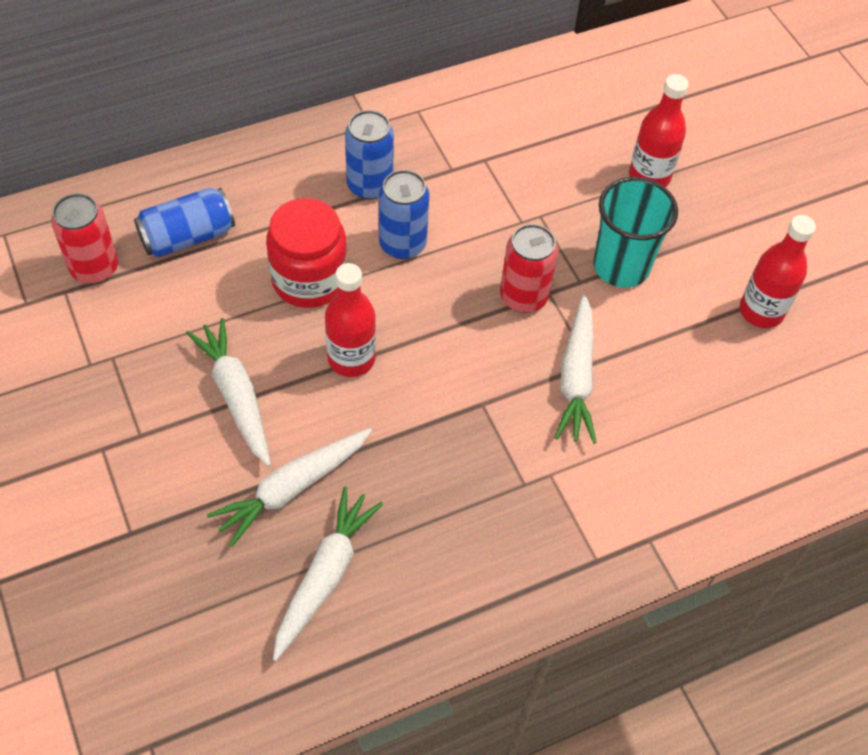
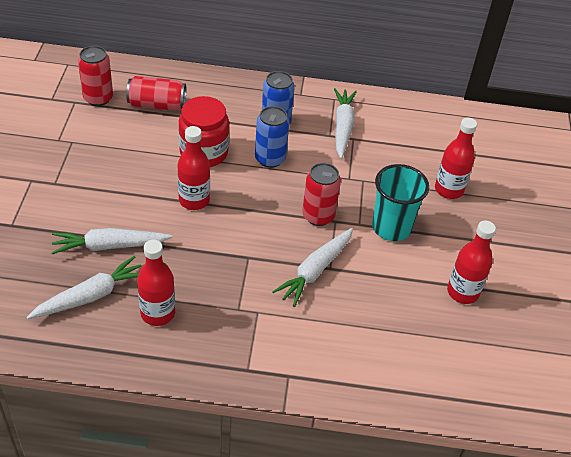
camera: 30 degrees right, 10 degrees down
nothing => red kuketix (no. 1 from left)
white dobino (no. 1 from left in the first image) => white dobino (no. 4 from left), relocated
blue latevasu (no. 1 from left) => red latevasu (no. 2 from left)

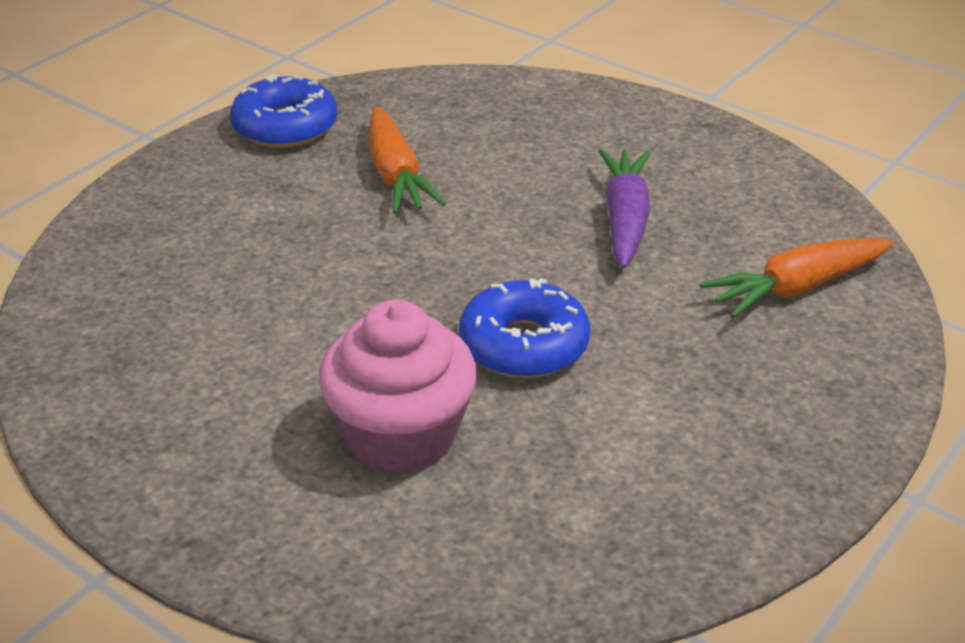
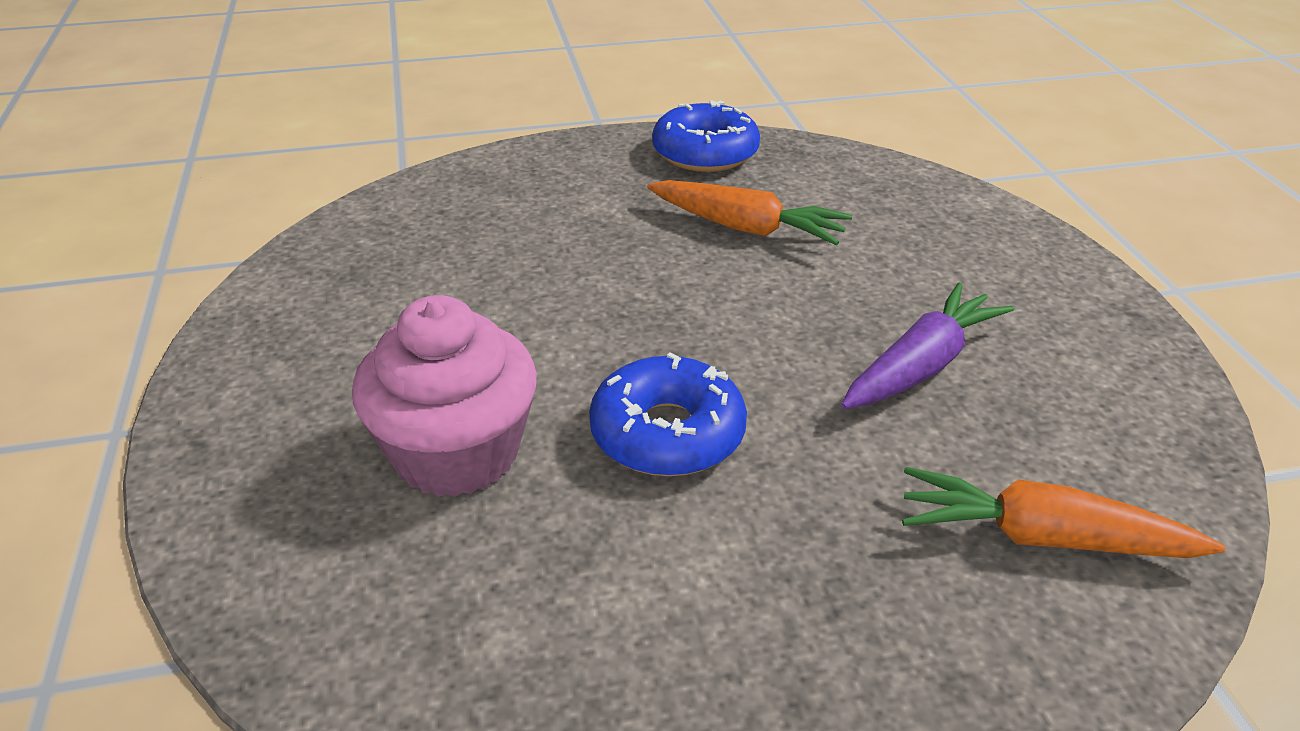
camera: 40 degrees right, 0 degrees up
orange dobino (no. 1 from left), 90 degrees counterclockwise

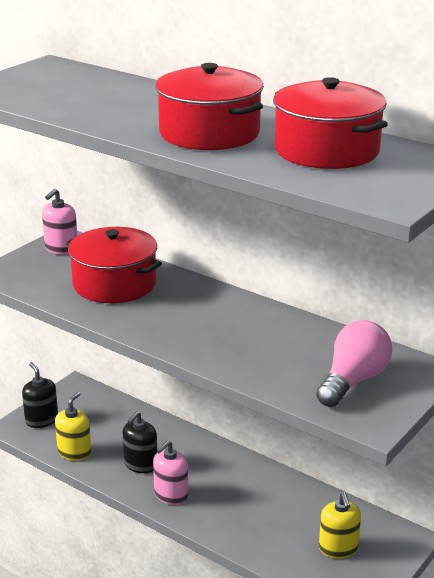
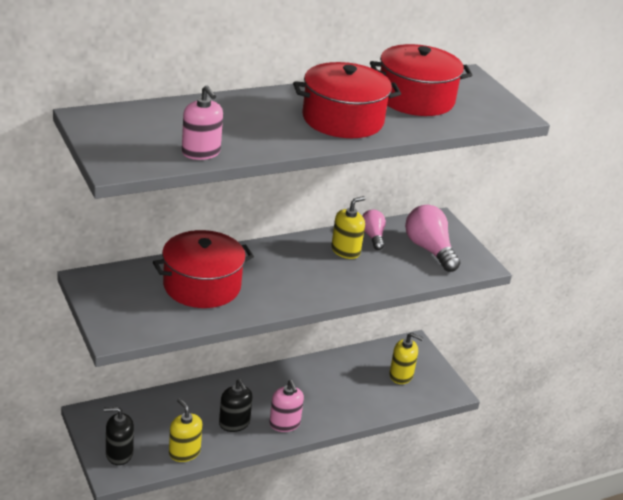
camera: 65 degrees left, 5 degrees up
nothing => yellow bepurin (no. 2 from left)
nothing => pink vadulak (no. 1 from left)
pink bepurin (no. 1 from left), relocated

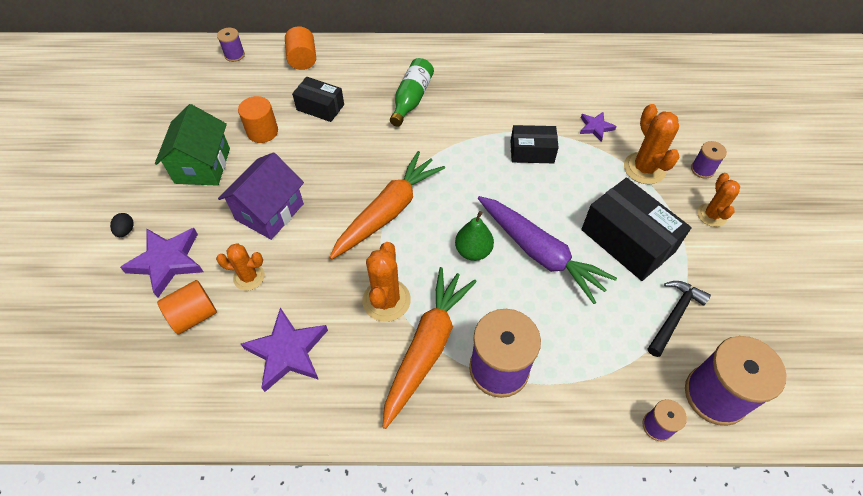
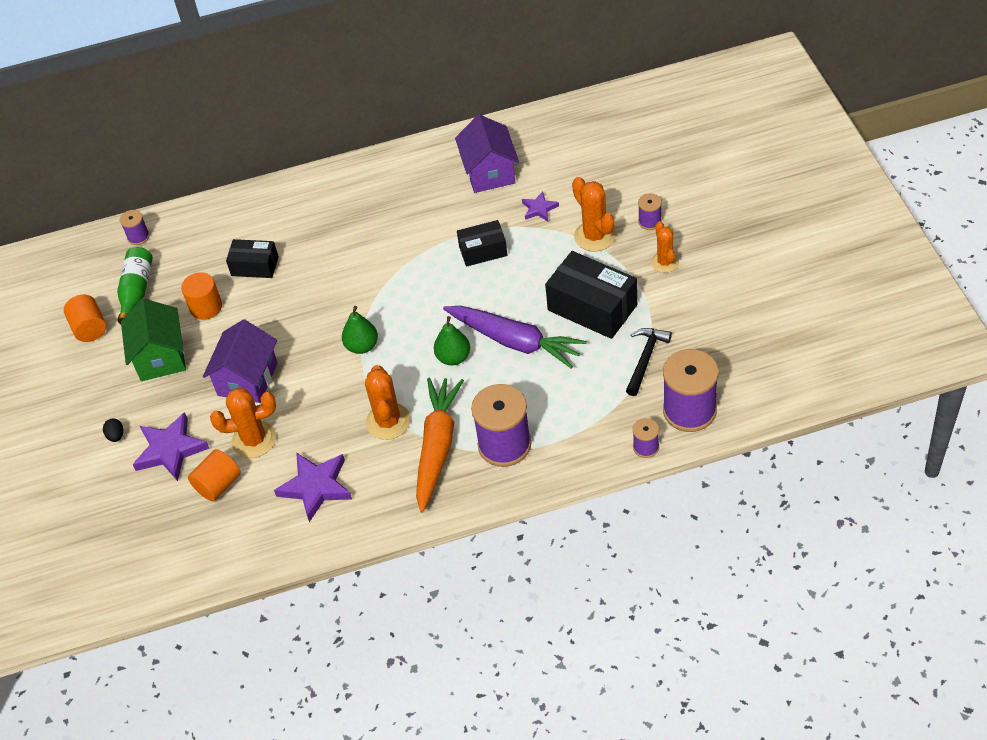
camera: 10 degrees left, 5 degrees down
nothing => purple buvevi (no. 2 from left)
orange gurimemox (no. 3 from left in the first image) => orange gurimemox (no. 1 from left), relocated
green kuketix, relocated
orange dobino (no. 1 from left) => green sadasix (no. 1 from left)
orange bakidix (no. 1 from left), x1.51

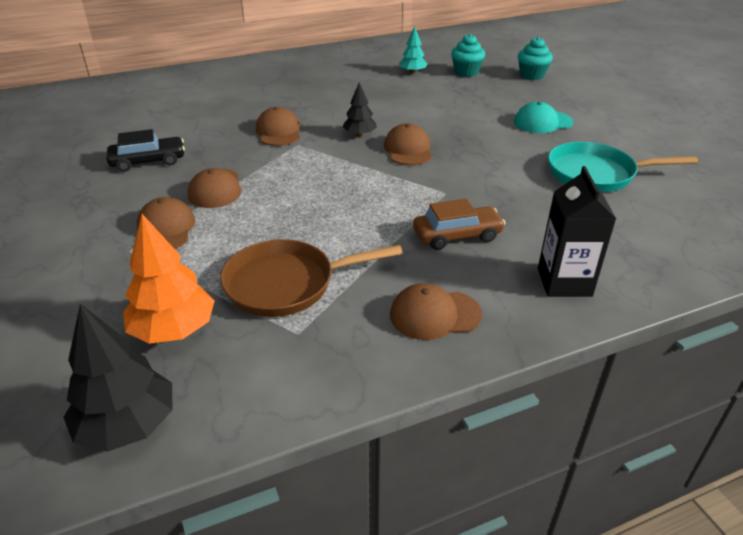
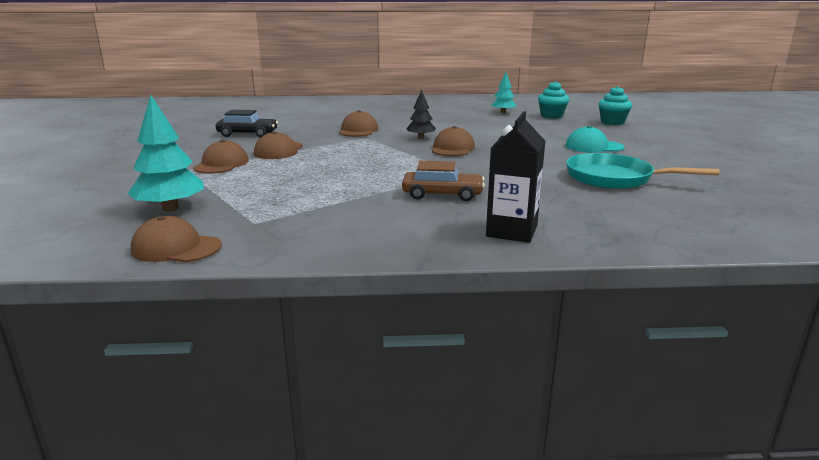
camera: 20 degrees right, 15 degrees down
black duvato (no. 1 from left) => nothing
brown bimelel => nothing
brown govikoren (no. 5 from left in the first image) => brown govikoren (no. 1 from left), relocated
orange duvato => turquoise duvato (no. 1 from left)

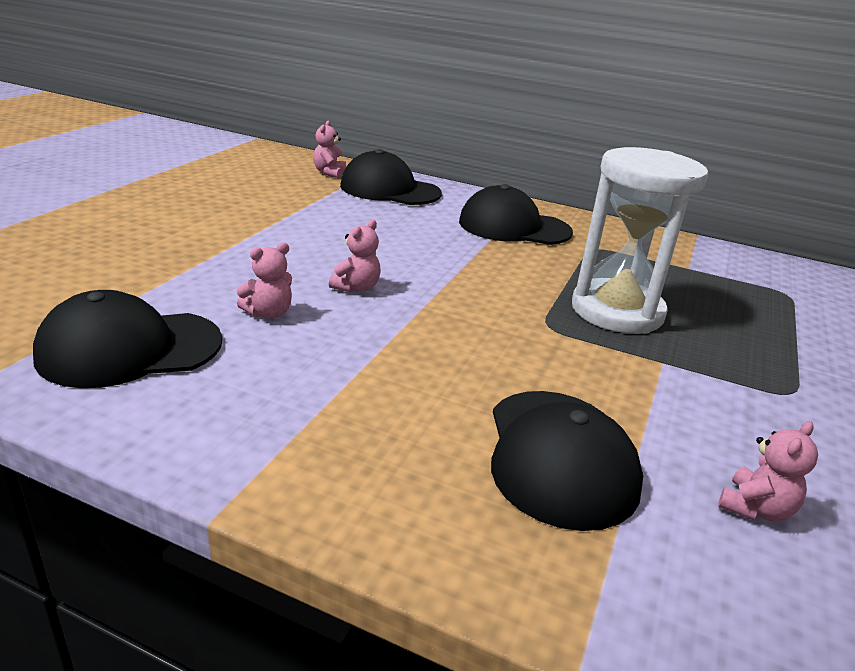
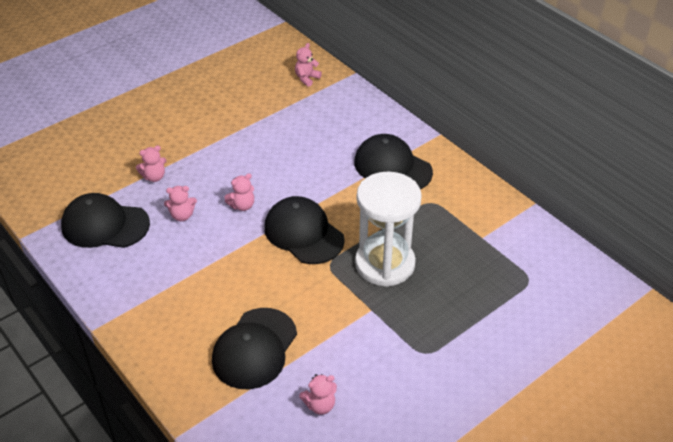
camera: 30 degrees right, 15 degrees up
nothing => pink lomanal (no. 1 from left)
black govikoren (no. 2 from left in the first image) => black govikoren (no. 3 from left), relocated

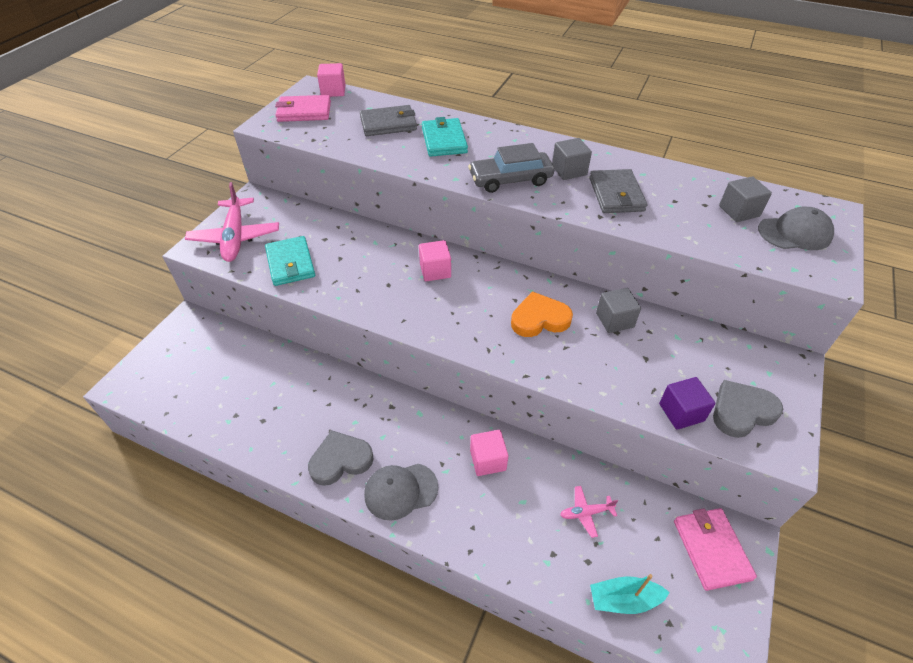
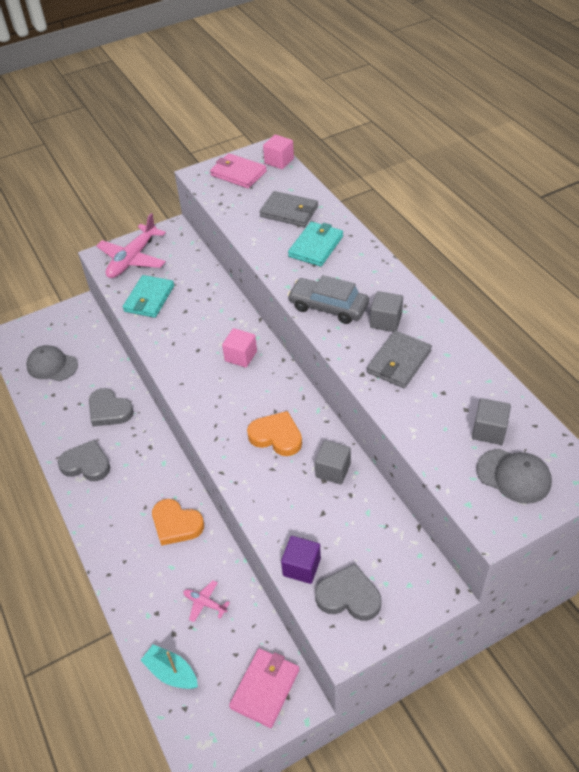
camera: 40 degrees right, 0 degrees up
nothing => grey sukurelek (no. 2 from left)
grey govikoren (no. 1 from left), relocated
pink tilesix (no. 3 from left) => orange sukurelek (no. 1 from left)

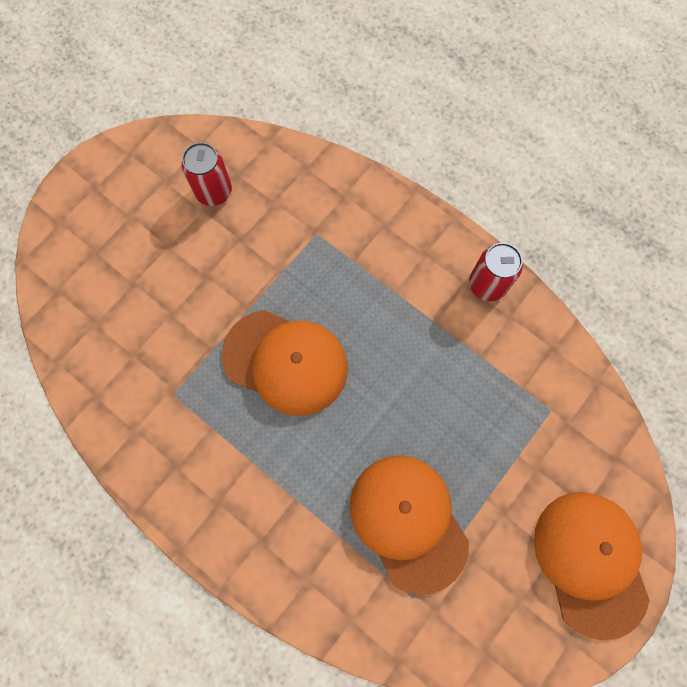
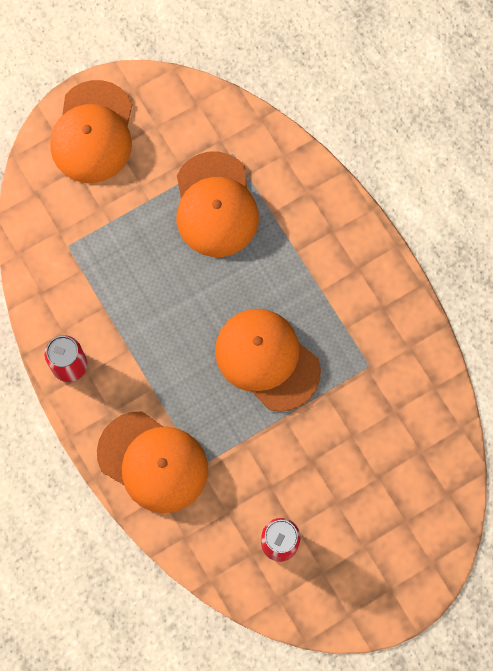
camera: 160 degrees left, 0 degrees up
nothing => orange govikoren (no. 2 from left)

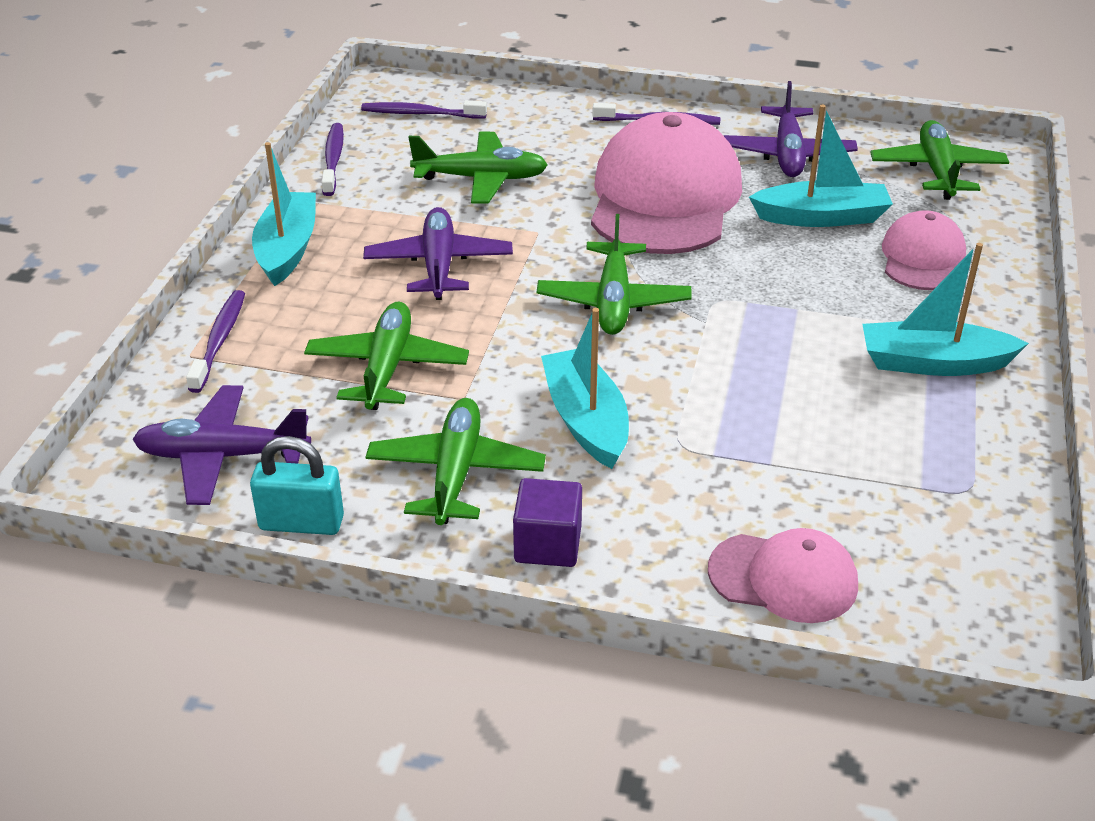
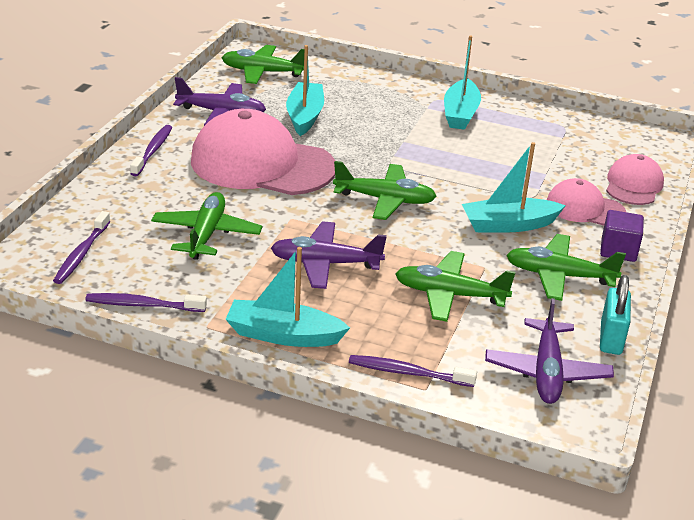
camera: 85 degrees left, 5 degrees down
pink govikoren (no. 3 from left in the first image) => pink govikoren (no. 2 from left), relocated

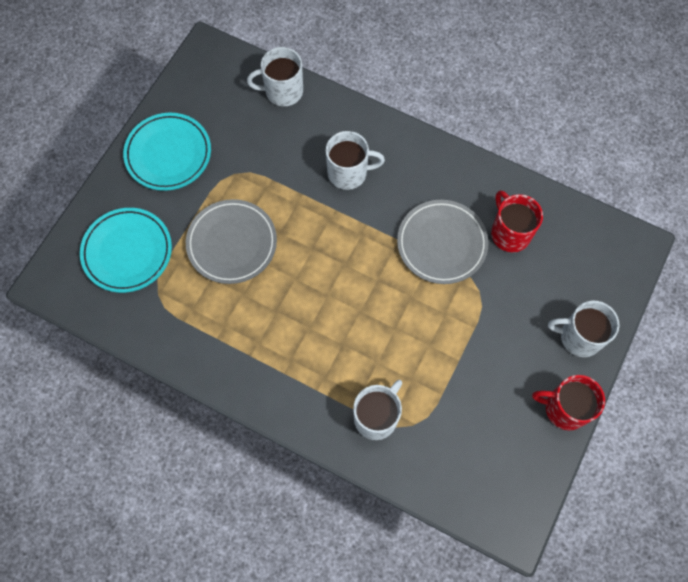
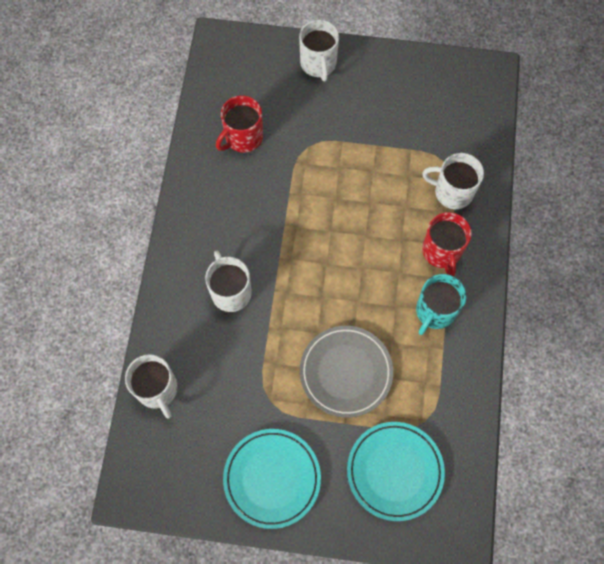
camera: 110 degrees left, 0 degrees up
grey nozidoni (no. 2 from left) => nothing
nothing => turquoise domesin
red domesin (no. 2 from left), relocated

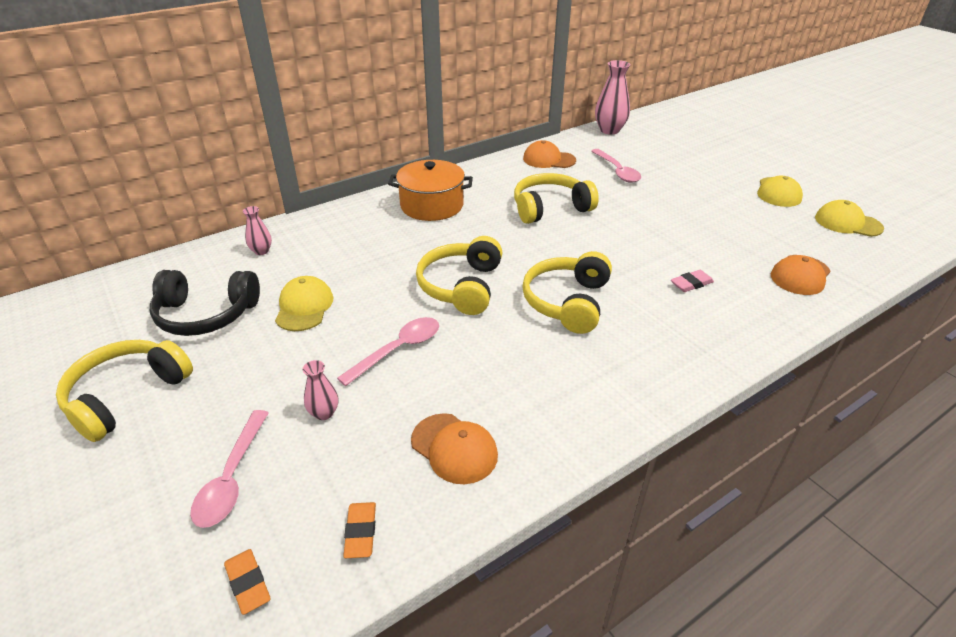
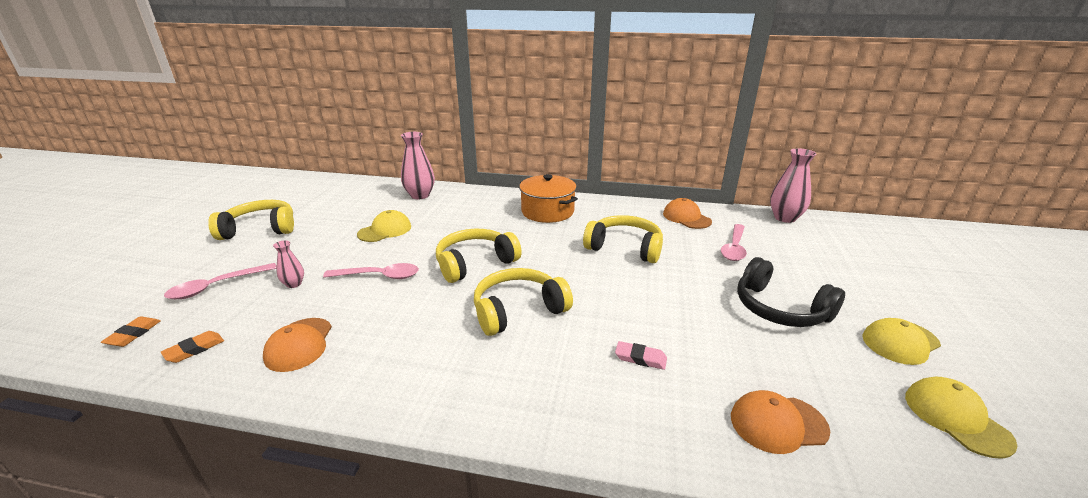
camera: 45 degrees right, 10 degrees down
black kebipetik, relocated
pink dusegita (no. 1 from left in the first image) => pink dusegita (no. 2 from left), x1.88

